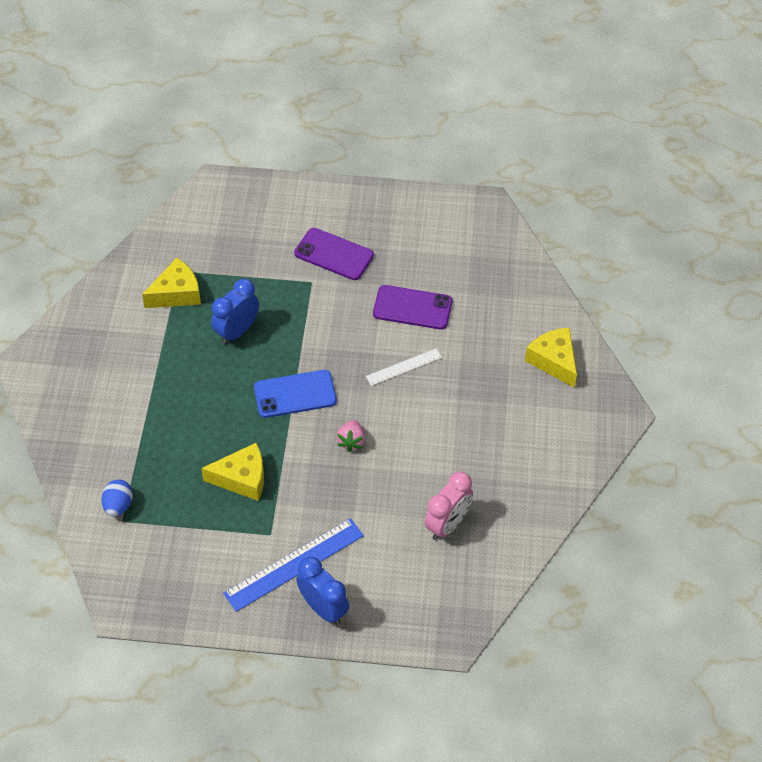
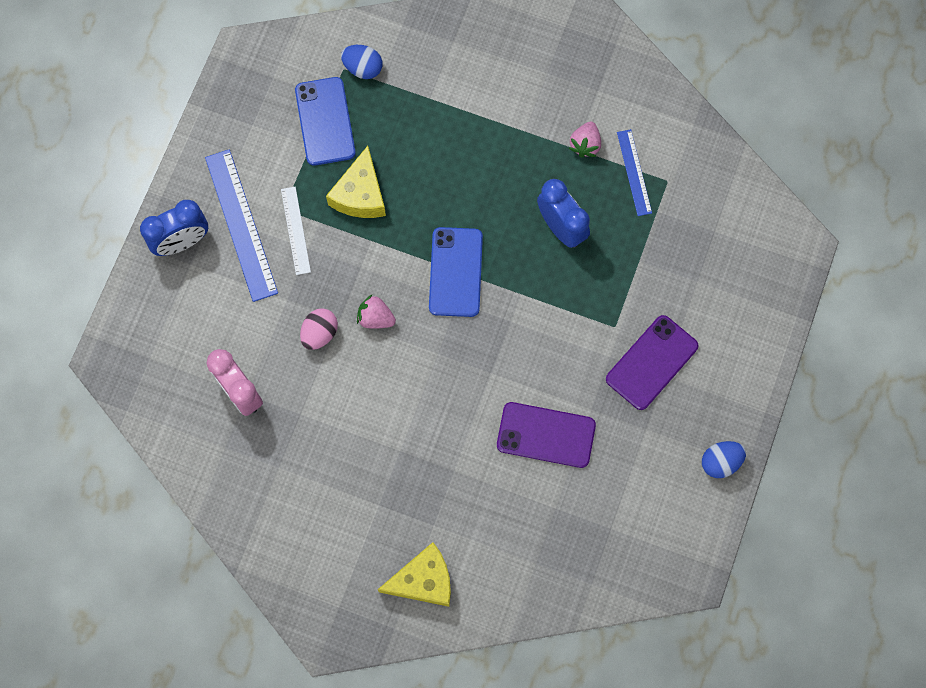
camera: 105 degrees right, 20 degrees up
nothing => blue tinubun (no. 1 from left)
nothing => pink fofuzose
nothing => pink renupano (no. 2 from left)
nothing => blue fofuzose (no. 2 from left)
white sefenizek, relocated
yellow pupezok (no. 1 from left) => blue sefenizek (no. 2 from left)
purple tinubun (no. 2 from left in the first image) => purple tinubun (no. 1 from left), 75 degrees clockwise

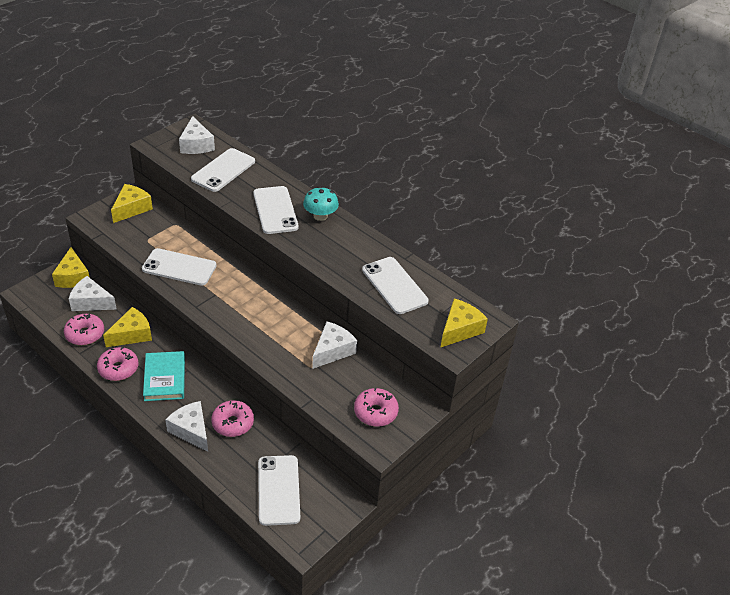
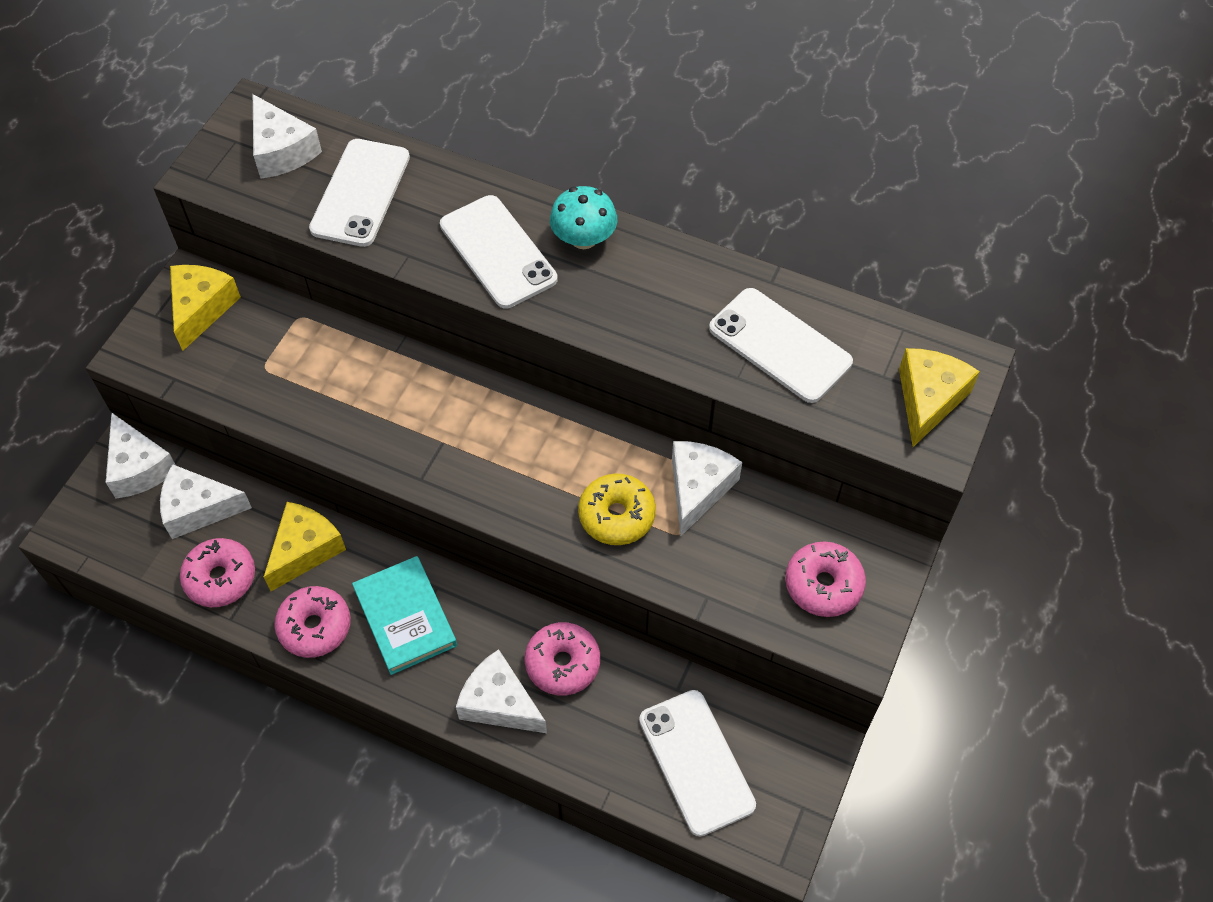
camera: 15 degrees left, 15 degrees up
white tinubun (no. 1 from left) => nothing
nothing => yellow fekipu
yellow pupezok (no. 1 from left) => white pupezok (no. 1 from left)

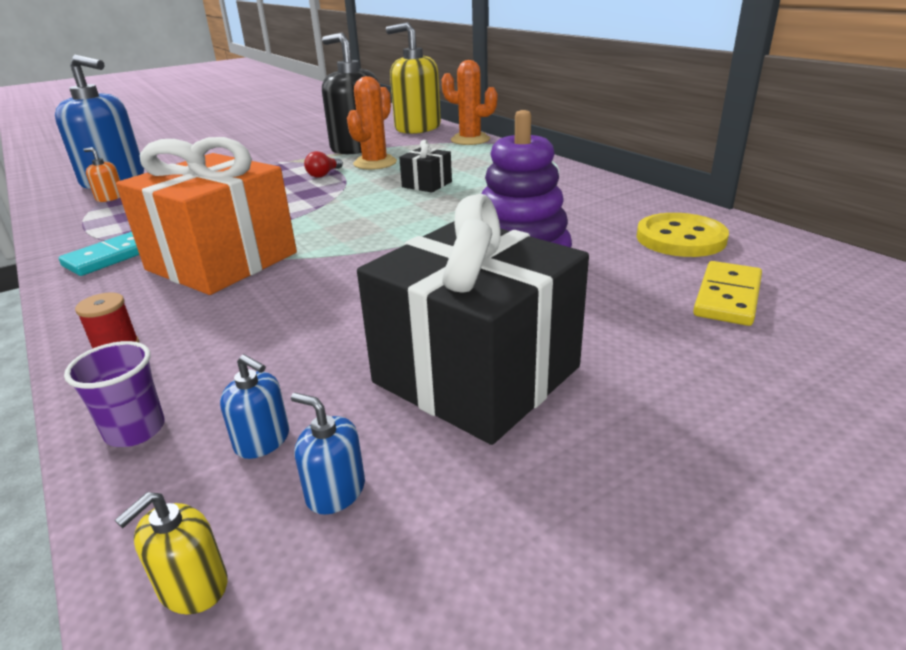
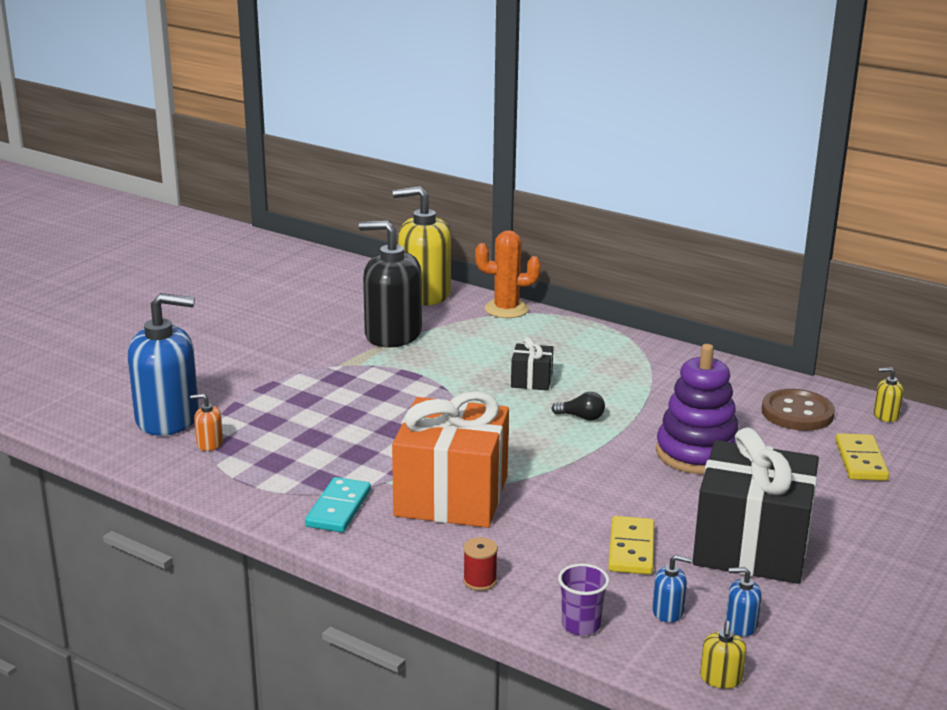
camera: 25 degrees left, 5 degrees down
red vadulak => nothing
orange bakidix (no. 1 from left) => nothing
nothing => black vadulak
nothing => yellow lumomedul (no. 1 from left)
nothing => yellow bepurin (no. 3 from left)
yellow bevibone => brown bevibone

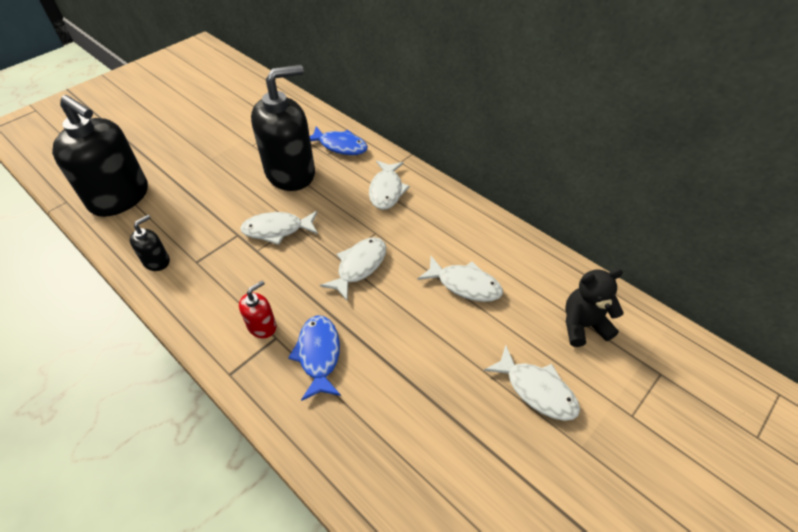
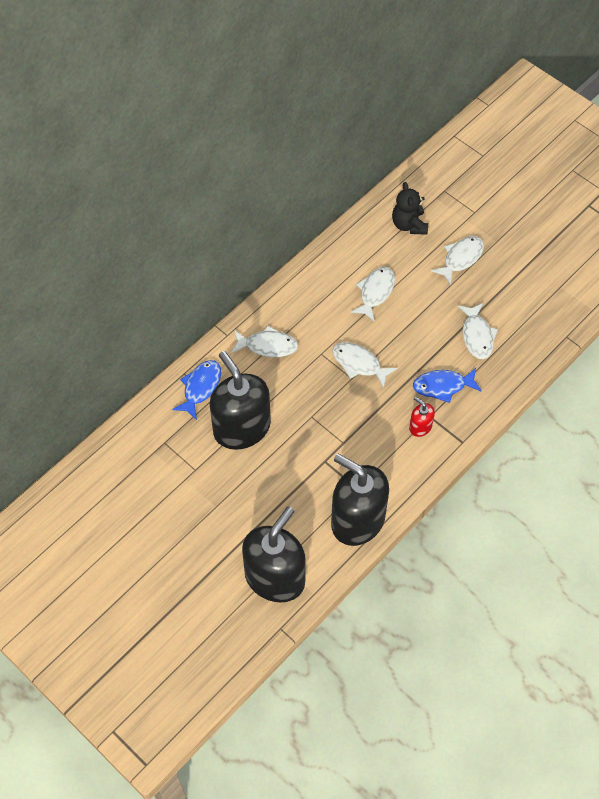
camera: 90 degrees left, 10 degrees up
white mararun (no. 1 from left in the first image) => white mararun (no. 5 from left), relocated
black bepurin (no. 2 from left in the first image) => black bepurin (no. 3 from left), x2.30

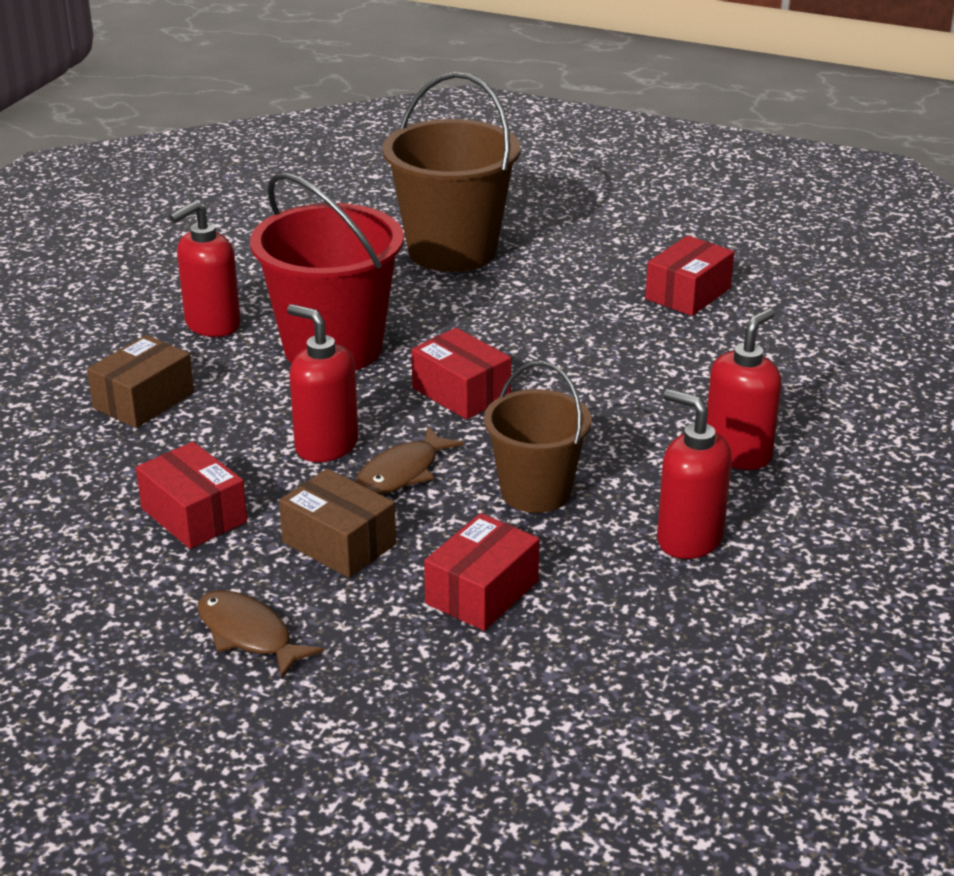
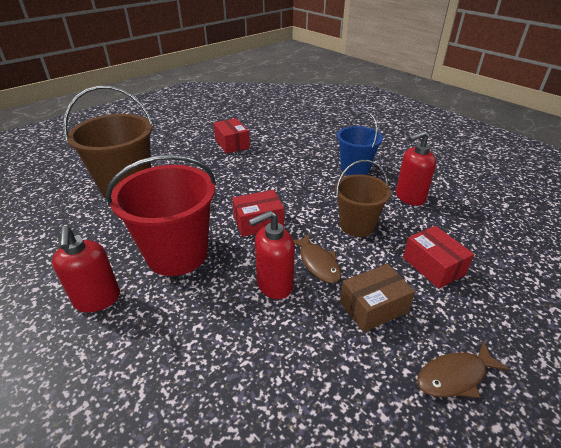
camera: 65 degrees left, 5 degrees up
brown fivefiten (no. 1 from left) => nothing
red fivefiten (no. 1 from left) => nothing
red bepurin (no. 4 from left) => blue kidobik

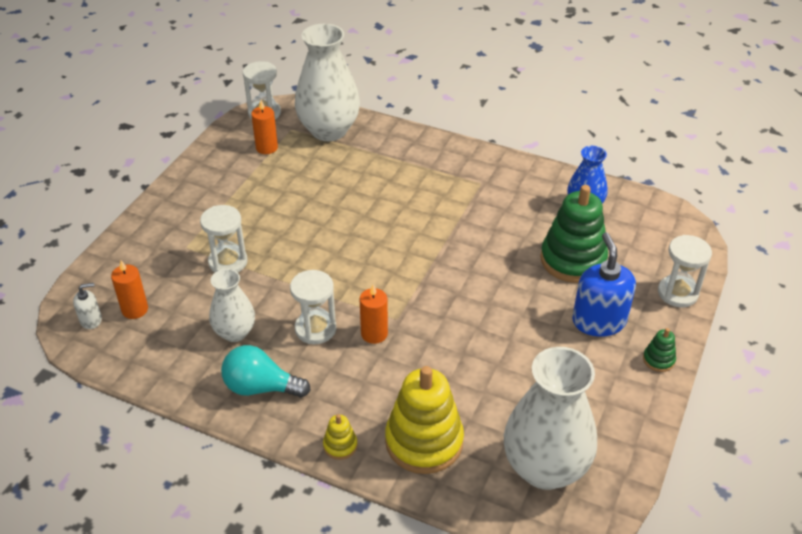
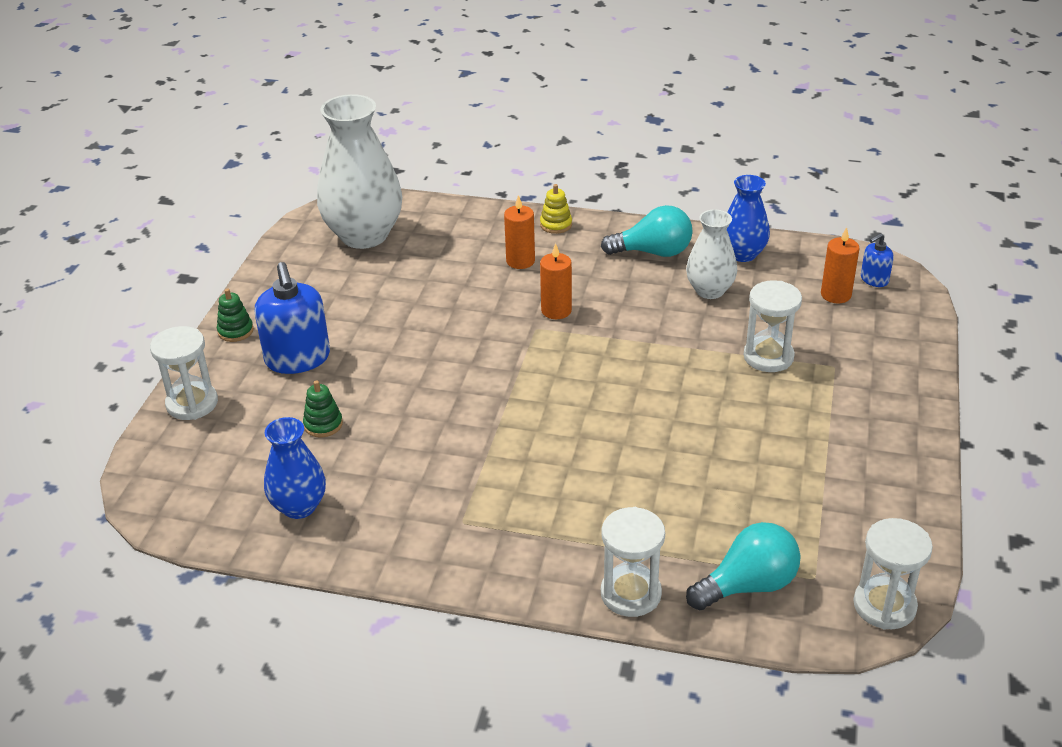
camera: 170 degrees right, 5 degrees down
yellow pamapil (no. 2 from left) => nothing
nothing => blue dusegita (no. 2 from left)
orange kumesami (no. 2 from left in the first image) => orange kumesami (no. 1 from left), relocated
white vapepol (no. 3 from left in the first image) => white vapepol (no. 2 from left), relocated
white dusegita (no. 2 from left) => turquoise vadulak (no. 2 from left)
white bepurin => blue bepurin (no. 2 from left)
green pamapil (no. 1 from left in the first image) => green pamapil (no. 2 from left), x0.44

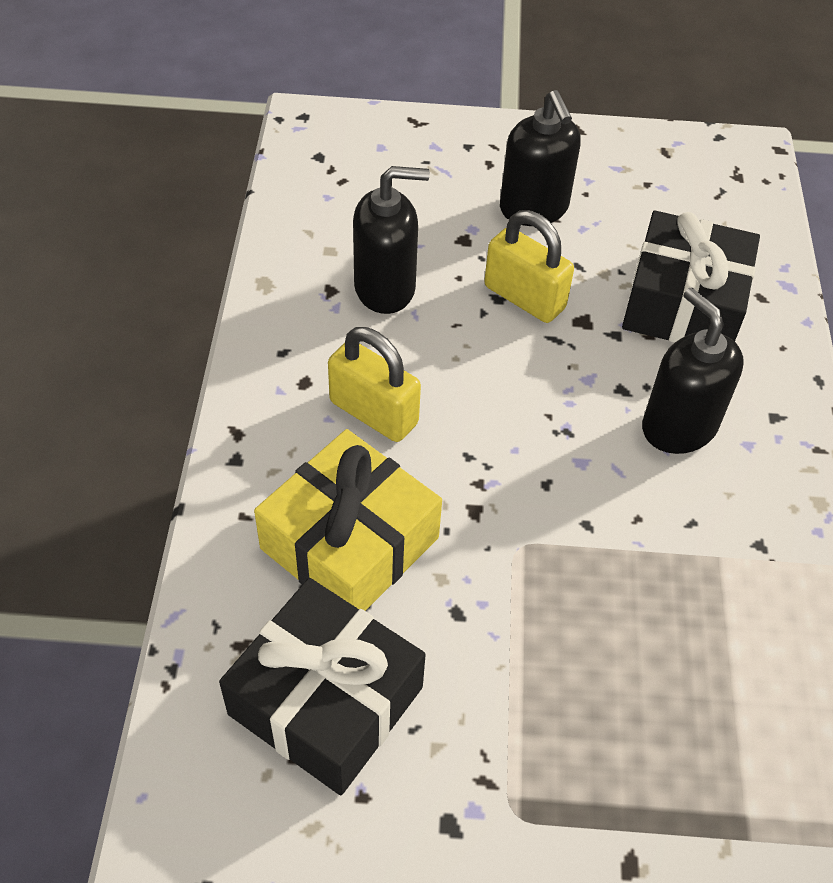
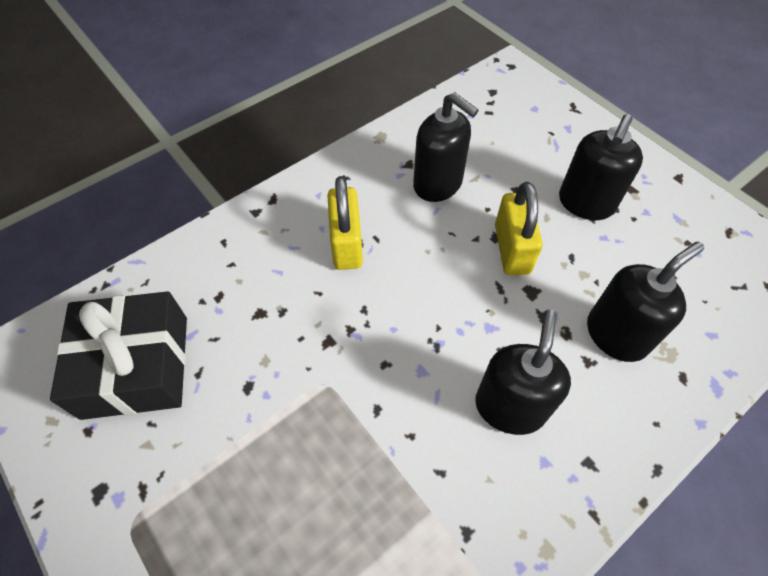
camera: 50 degrees right, 5 degrees up
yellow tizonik => nothing
black tizonik (no. 2 from left) => black bepurin (no. 4 from left)

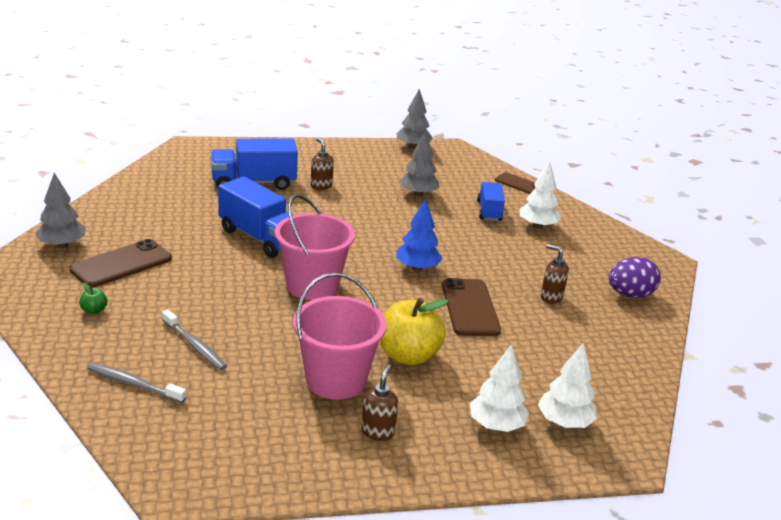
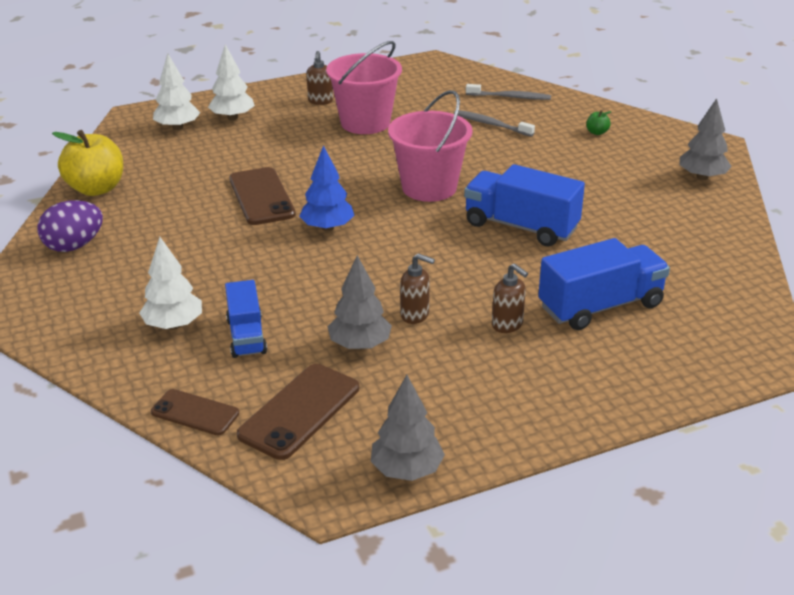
camera: 170 degrees right, 5 degrees up
brown tinubun (no. 1 from left in the first image) => brown tinubun (no. 3 from left), relocated
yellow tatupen, relocated
brown bepurin (no. 3 from left in the first image) => brown bepurin (no. 2 from left), relocated

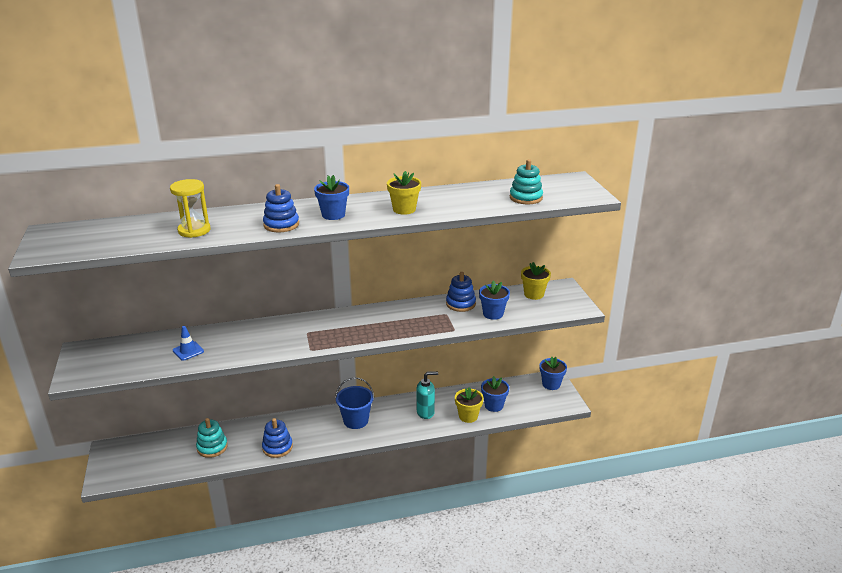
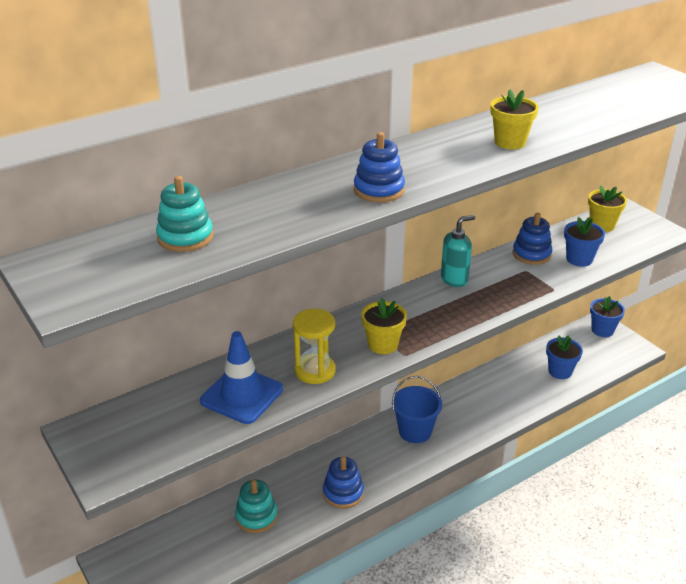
camera: 20 degrees left, 5 degrees up
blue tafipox (no. 1 from left) => nothing
yellow vapepol, relocated
turquoise bepurin, relocated
yellow tafipox (no. 2 from left in the first image) => yellow tafipox (no. 1 from left), relocated
turquoise pamapil (no. 2 from left in the first image) => turquoise pamapil (no. 1 from left), relocated
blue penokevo, x1.82

